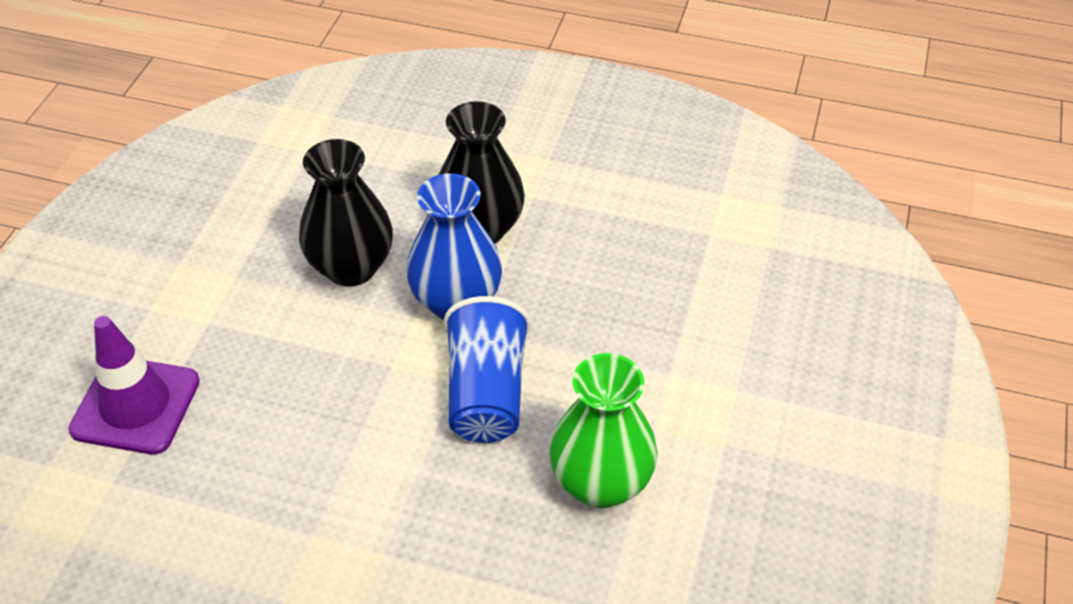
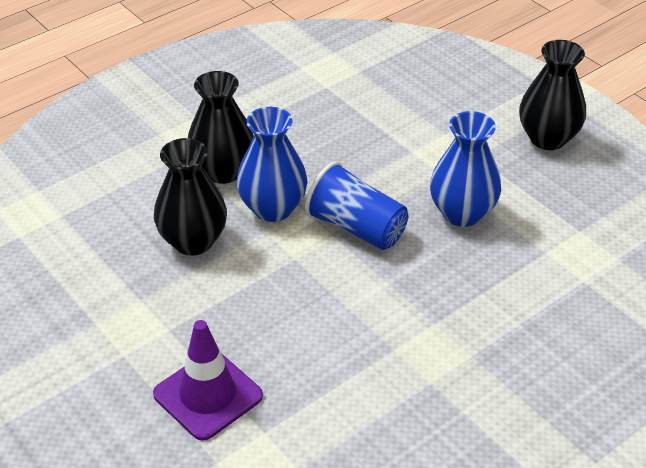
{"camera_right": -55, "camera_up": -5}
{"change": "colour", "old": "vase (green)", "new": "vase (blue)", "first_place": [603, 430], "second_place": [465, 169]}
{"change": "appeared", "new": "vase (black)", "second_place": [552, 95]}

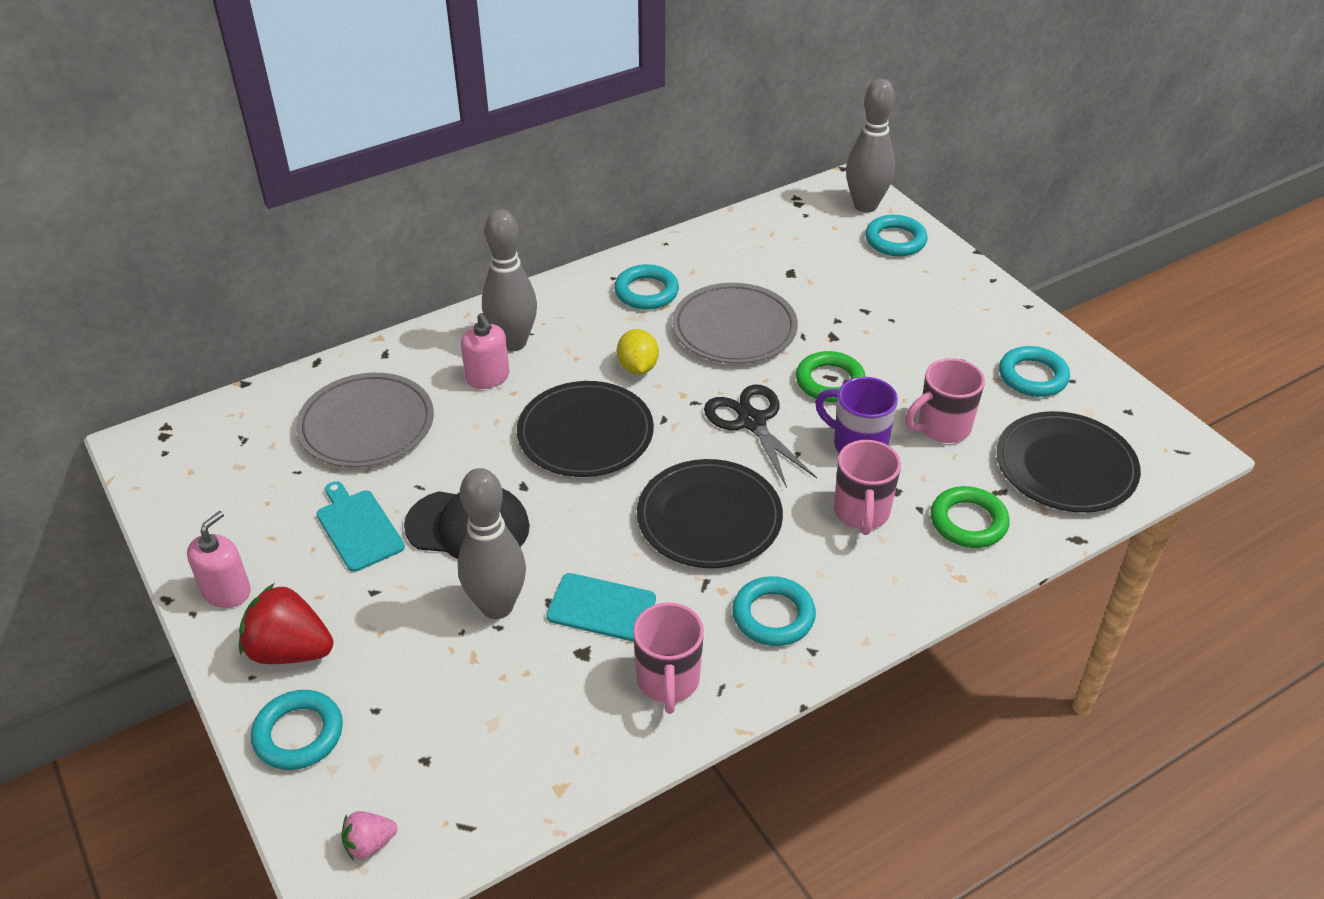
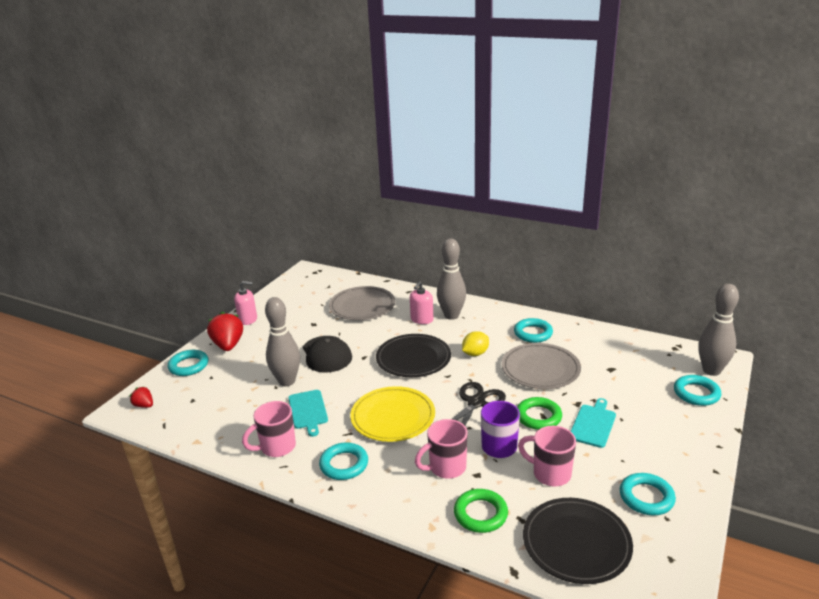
{"camera_right": 60, "camera_up": -15}
{"change": "colour", "old": "plate (black)", "new": "plate (yellow)", "first_place": [710, 513], "second_place": [392, 414]}
{"change": "relocated", "old": "cutting board (turquoise)", "first_place": [361, 526], "second_place": [593, 423]}
{"change": "colour", "old": "strawberry (pink)", "new": "strawberry (red)", "first_place": [369, 836], "second_place": [141, 397]}

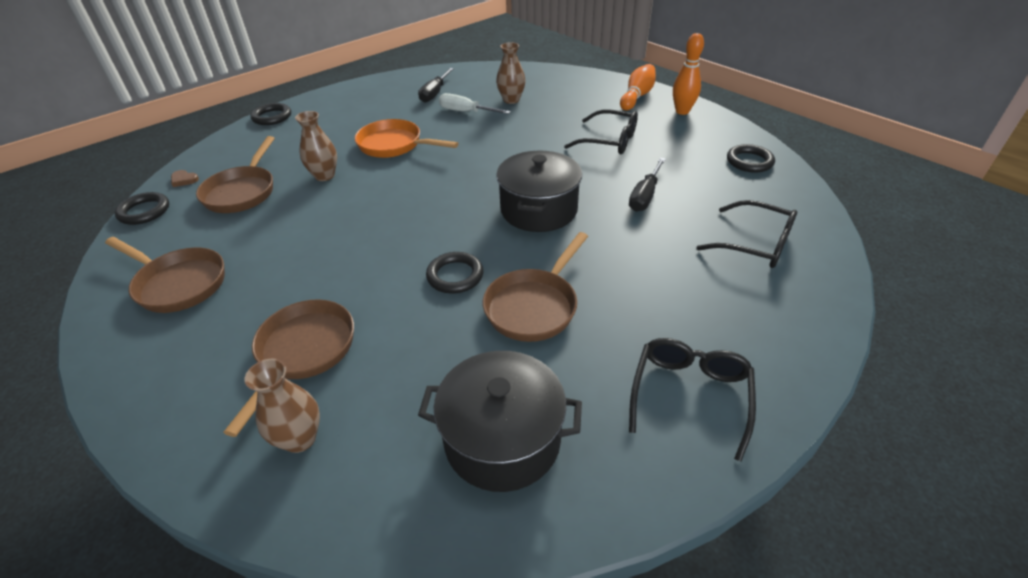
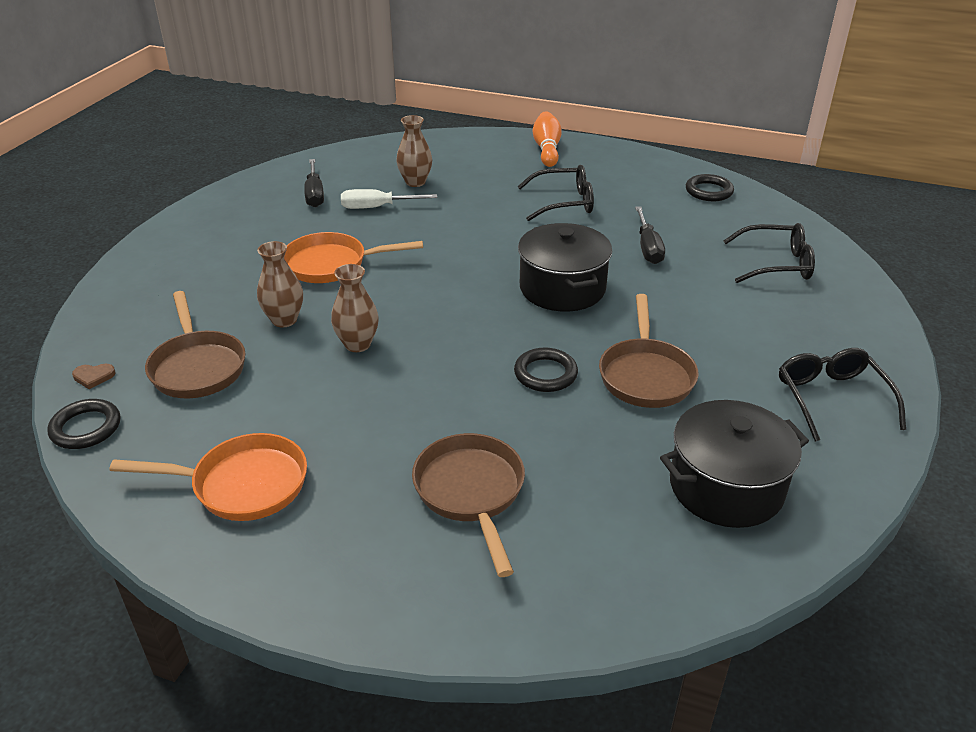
{"camera_right": -30, "camera_up": -5}
{"change": "missing", "old": "bowling pin (orange)", "first_place": [688, 74]}
{"change": "missing", "old": "ring (black)", "first_place": [271, 114]}
{"change": "colour", "old": "pan (brown)", "new": "pan (orange)", "first_place": [165, 275], "second_place": [208, 477]}
{"change": "relocated", "old": "vase (brown)", "first_place": [282, 406], "second_place": [355, 308]}

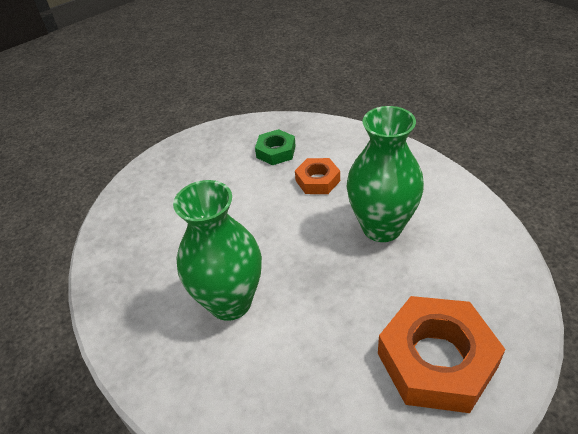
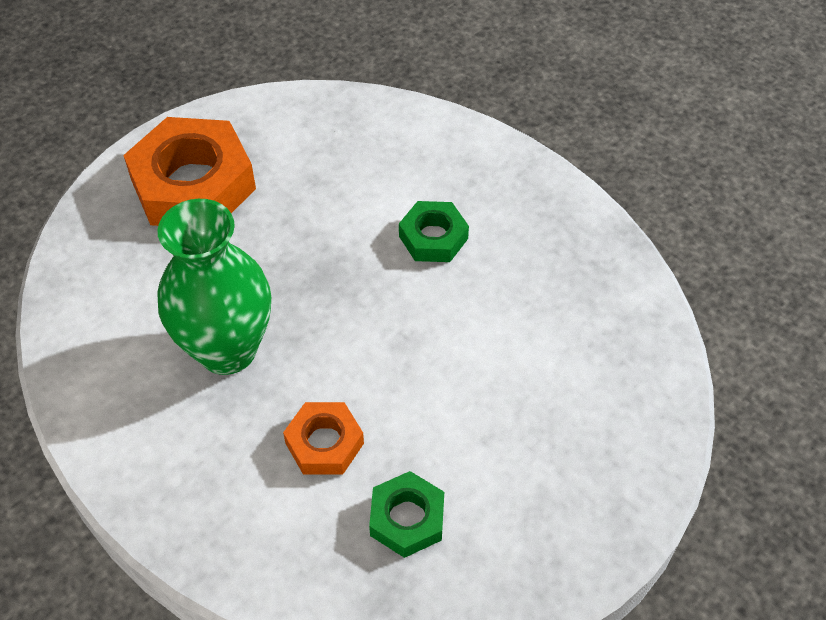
{"camera_right": 170, "camera_up": 10}
{"change": "exchanged", "old": "vase (green)", "new": "nut (green)", "first_place": [217, 250], "second_place": [434, 231]}

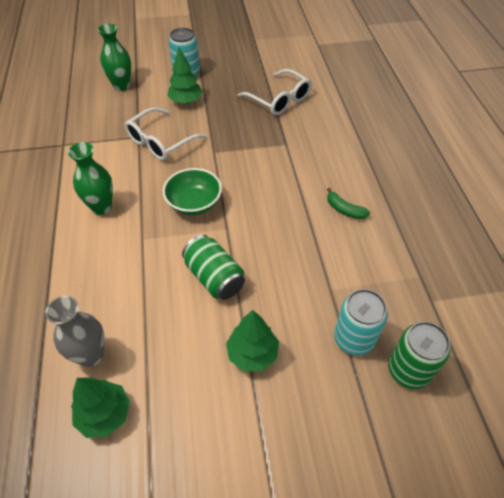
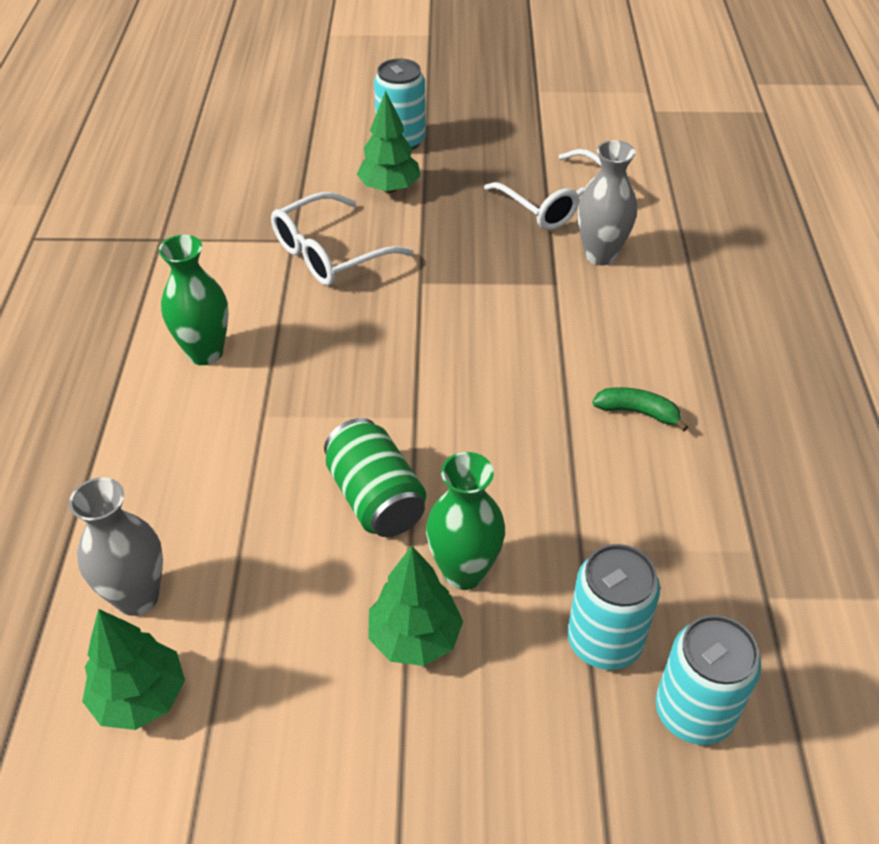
{"camera_right": 10, "camera_up": -5}
{"change": "relocated", "old": "vase (green)", "first_place": [114, 57], "second_place": [465, 521]}
{"change": "missing", "old": "bowl (green)", "first_place": [192, 191]}
{"change": "spun", "old": "banana (green)", "first_place": [348, 203], "second_place": [640, 409], "degrees": 150}
{"change": "colour", "old": "can (green)", "new": "can (turquoise)", "first_place": [419, 355], "second_place": [708, 680]}
{"change": "appeared", "new": "vase (grey)", "second_place": [607, 202]}

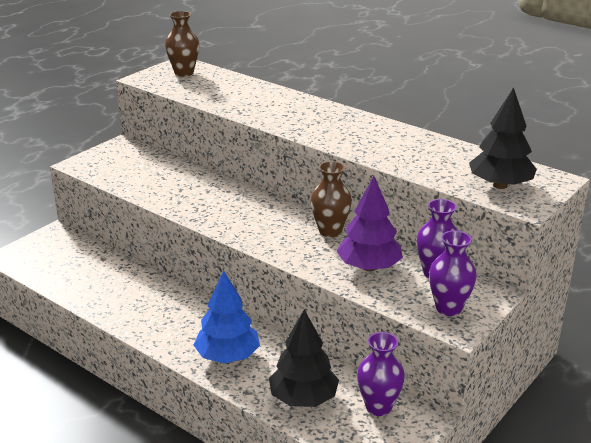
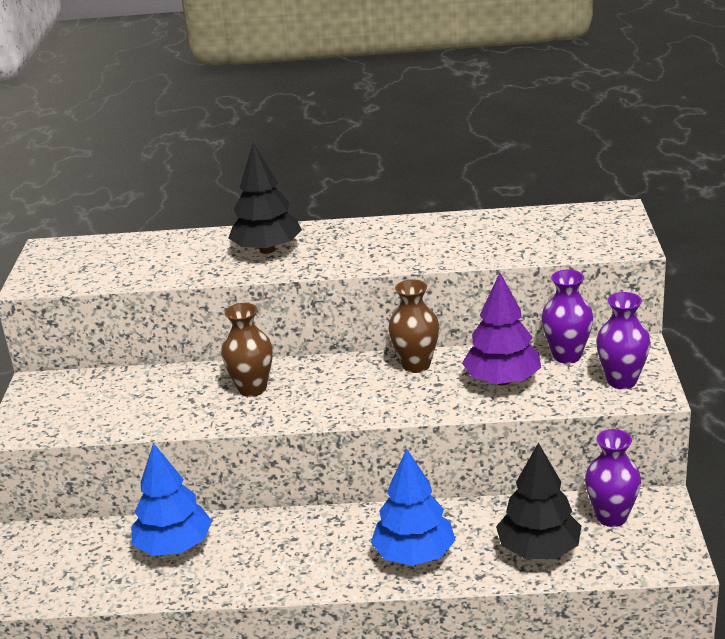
{"camera_right": -35, "camera_up": 0}
{"change": "relocated", "old": "vase (brown)", "first_place": [182, 44], "second_place": [247, 350]}
{"change": "relocated", "old": "tree (black)", "first_place": [503, 138], "second_place": [265, 198]}
{"change": "appeared", "new": "tree (blue)", "second_place": [171, 499]}

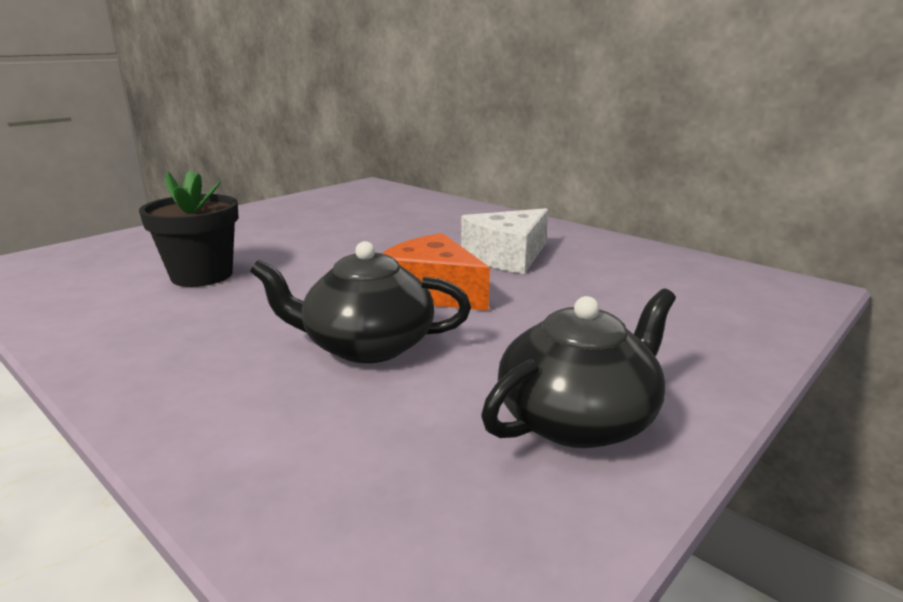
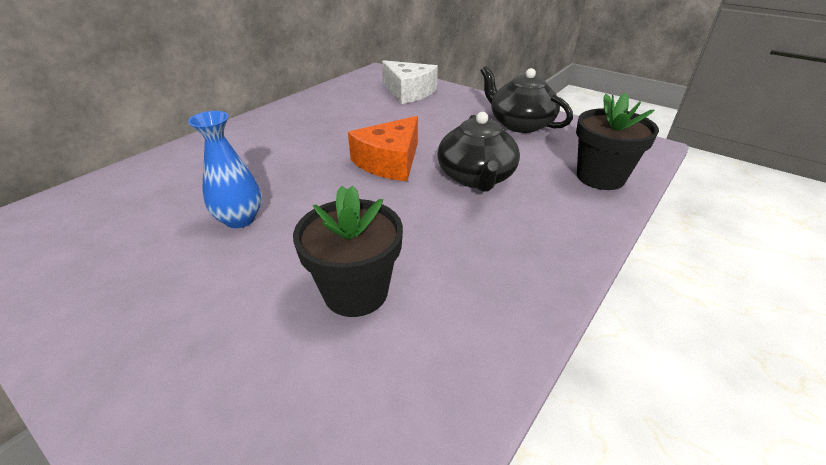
{"camera_right": -95, "camera_up": 15}
{"change": "relocated", "old": "cheese (white)", "first_place": [504, 241], "second_place": [410, 82]}
{"change": "appeared", "new": "flower pot (black)", "second_place": [617, 141]}
{"change": "appeared", "new": "vase (blue)", "second_place": [225, 169]}

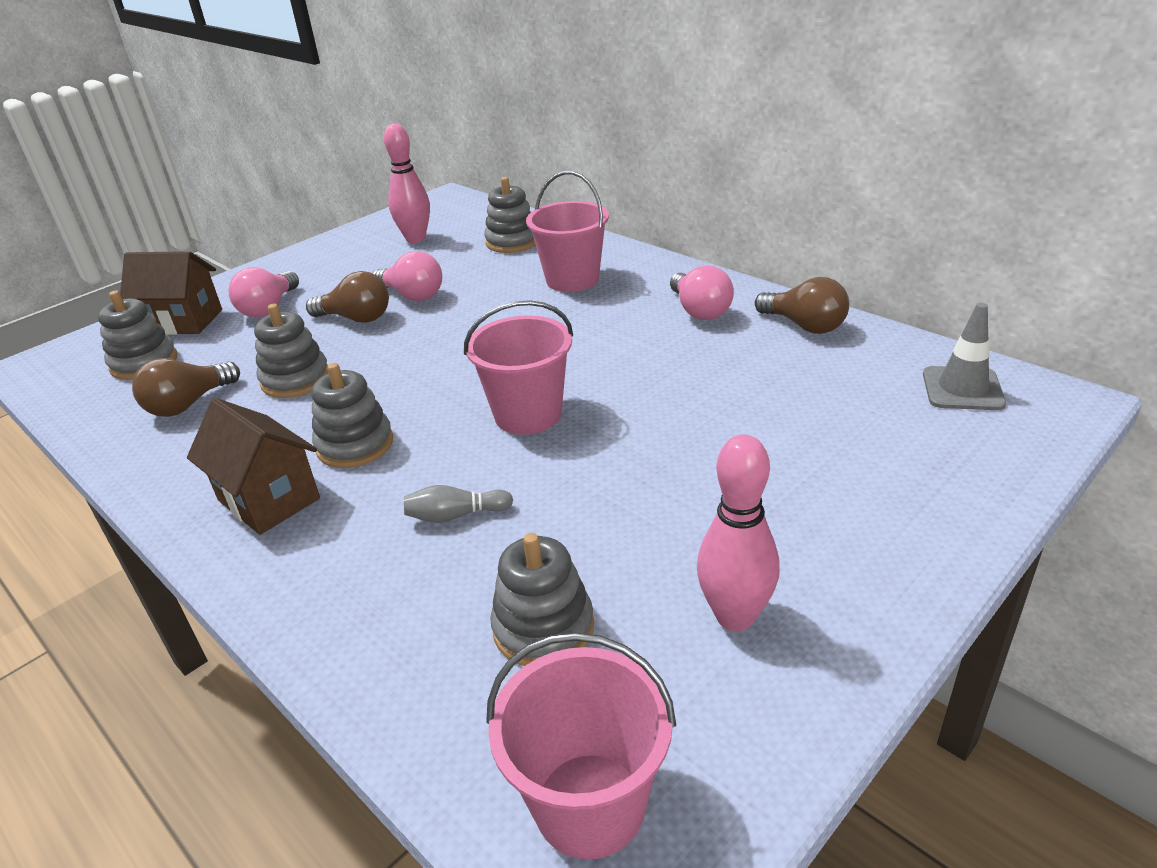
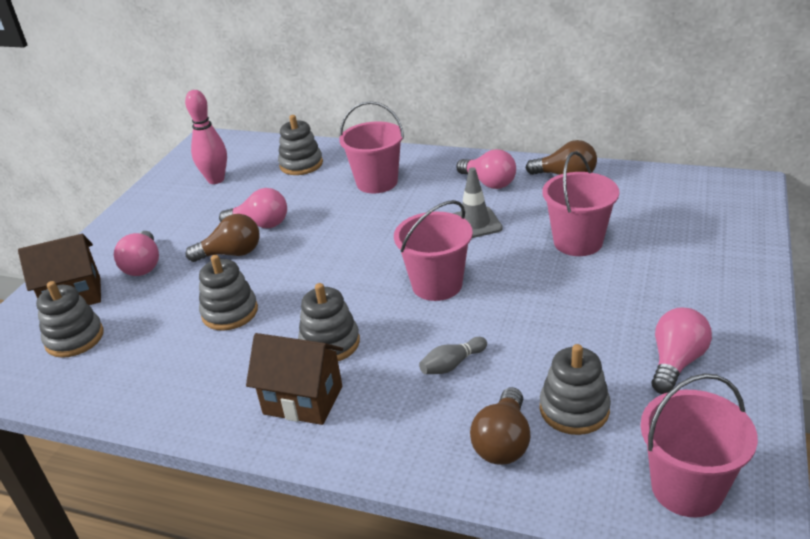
{"camera_right": -25, "camera_up": 0}
{"change": "relocated", "old": "traffic cone (grey)", "first_place": [964, 356], "second_place": [478, 202]}
{"change": "relocated", "old": "light bulb (brown)", "first_place": [186, 387], "second_place": [500, 426]}
{"change": "exchanged", "old": "bowling pin (pink)", "new": "light bulb (pink)", "first_place": [738, 532], "second_place": [681, 351]}
{"change": "appeared", "new": "bucket (pink)", "second_place": [580, 203]}

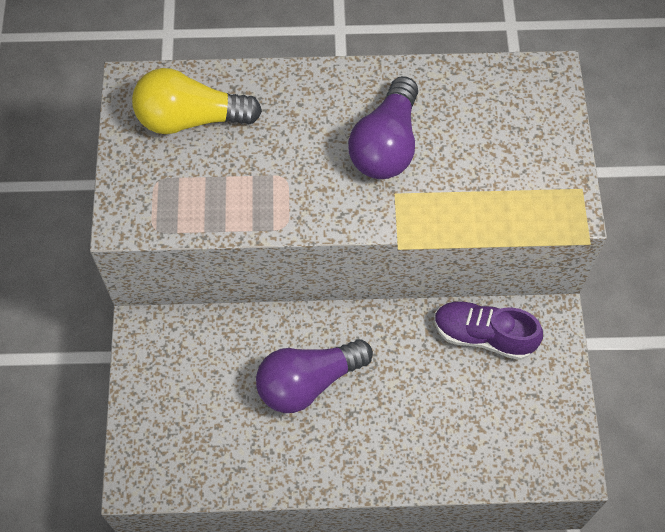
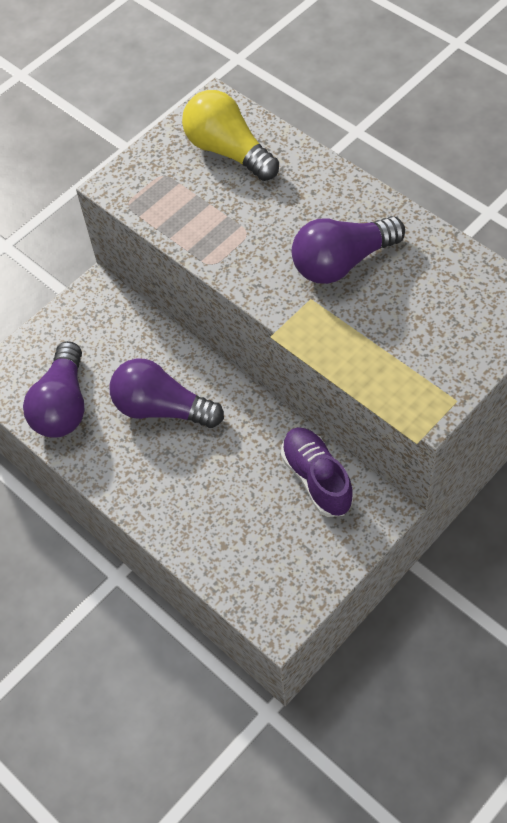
{"camera_right": 50, "camera_up": -5}
{"change": "appeared", "new": "light bulb (purple)", "second_place": [54, 389]}

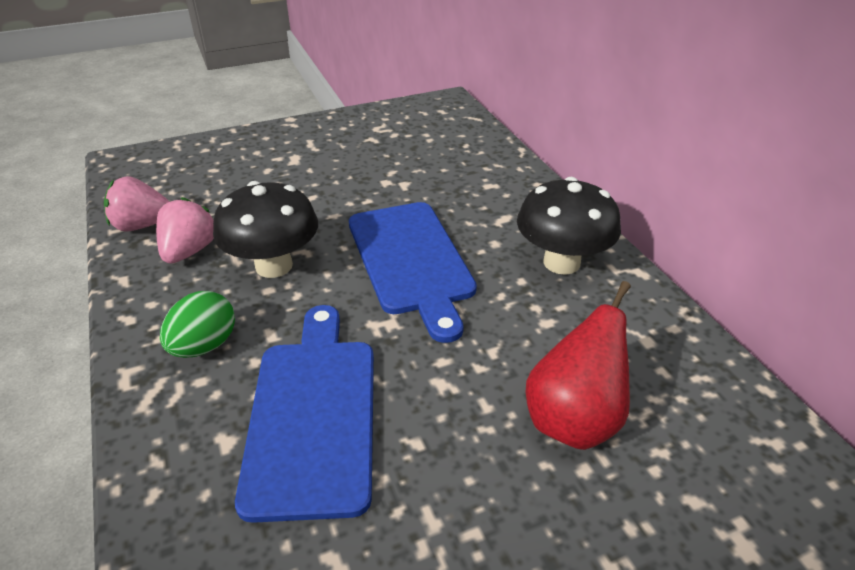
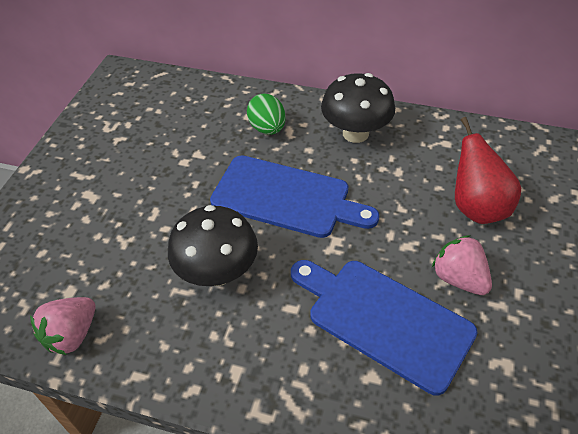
{"camera_right": -50, "camera_up": 10}
{"change": "relocated", "old": "strawberry (pink)", "first_place": [185, 230], "second_place": [462, 265]}
{"change": "relocated", "old": "egg (green)", "first_place": [197, 324], "second_place": [266, 114]}

